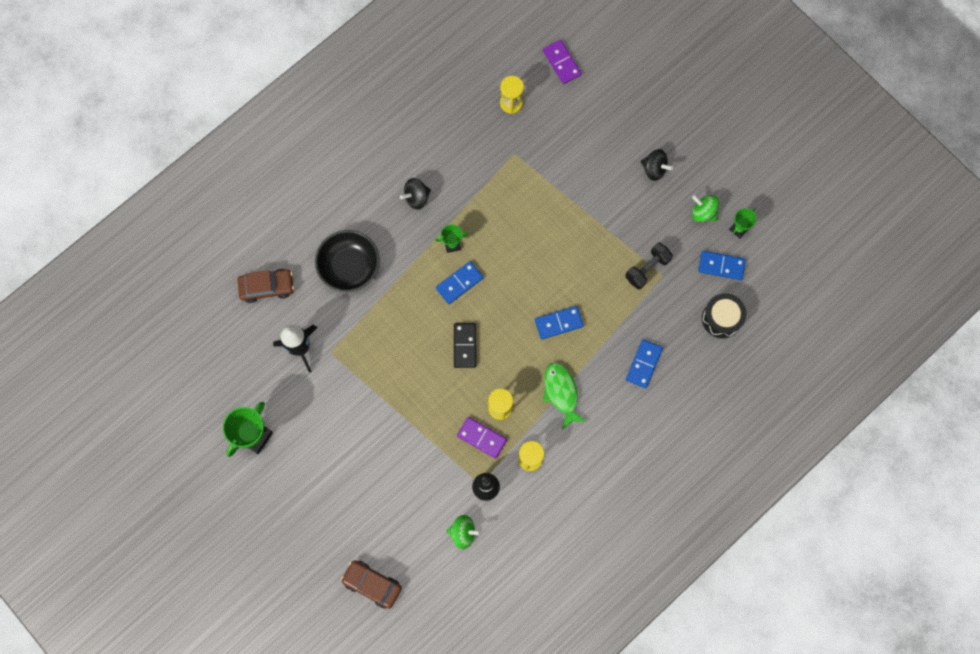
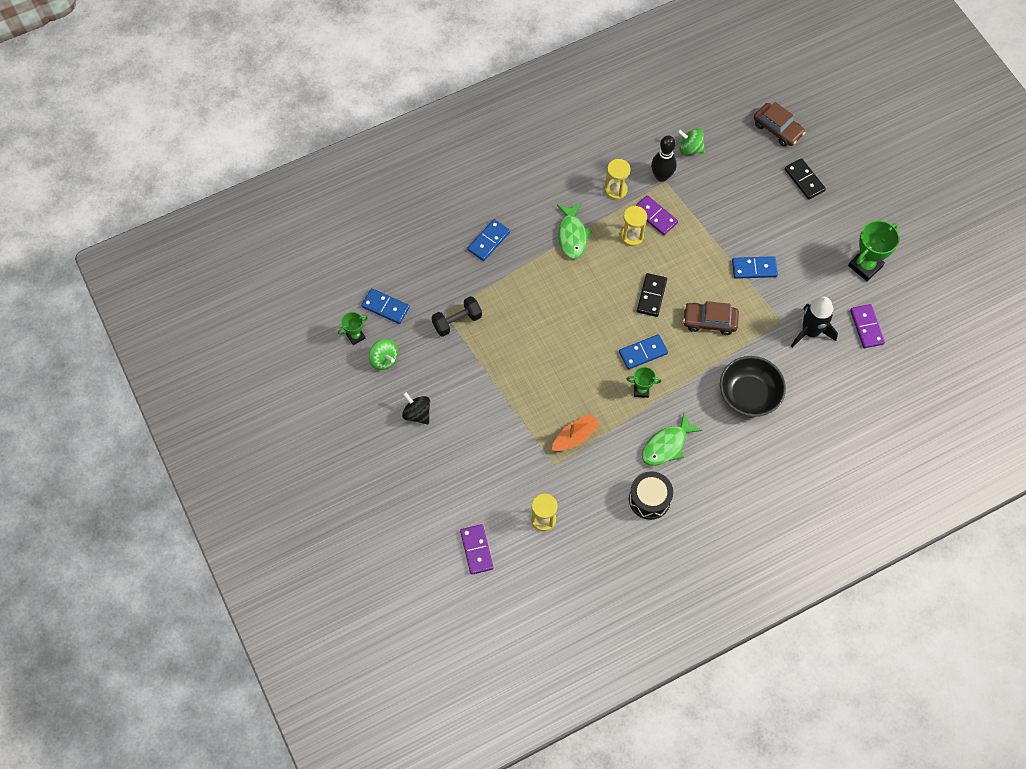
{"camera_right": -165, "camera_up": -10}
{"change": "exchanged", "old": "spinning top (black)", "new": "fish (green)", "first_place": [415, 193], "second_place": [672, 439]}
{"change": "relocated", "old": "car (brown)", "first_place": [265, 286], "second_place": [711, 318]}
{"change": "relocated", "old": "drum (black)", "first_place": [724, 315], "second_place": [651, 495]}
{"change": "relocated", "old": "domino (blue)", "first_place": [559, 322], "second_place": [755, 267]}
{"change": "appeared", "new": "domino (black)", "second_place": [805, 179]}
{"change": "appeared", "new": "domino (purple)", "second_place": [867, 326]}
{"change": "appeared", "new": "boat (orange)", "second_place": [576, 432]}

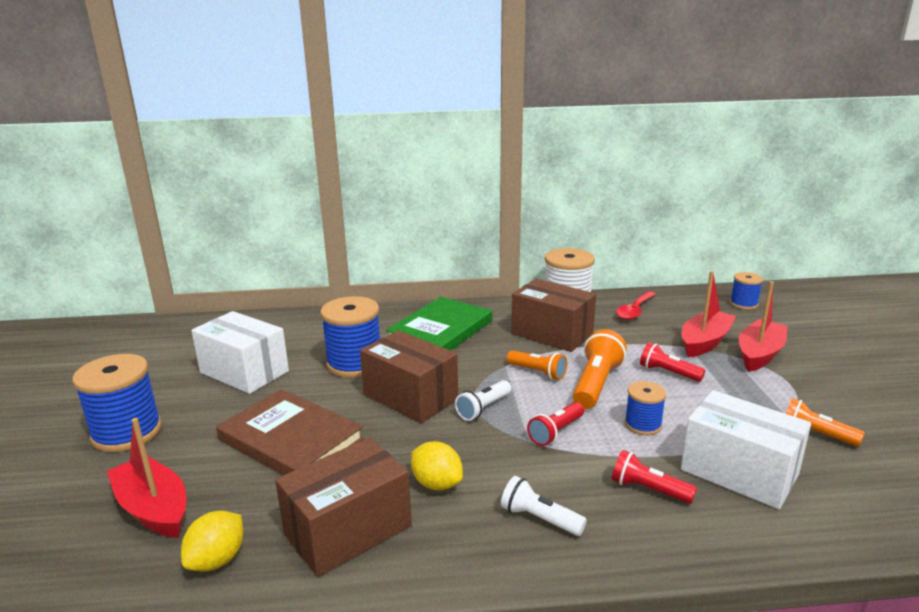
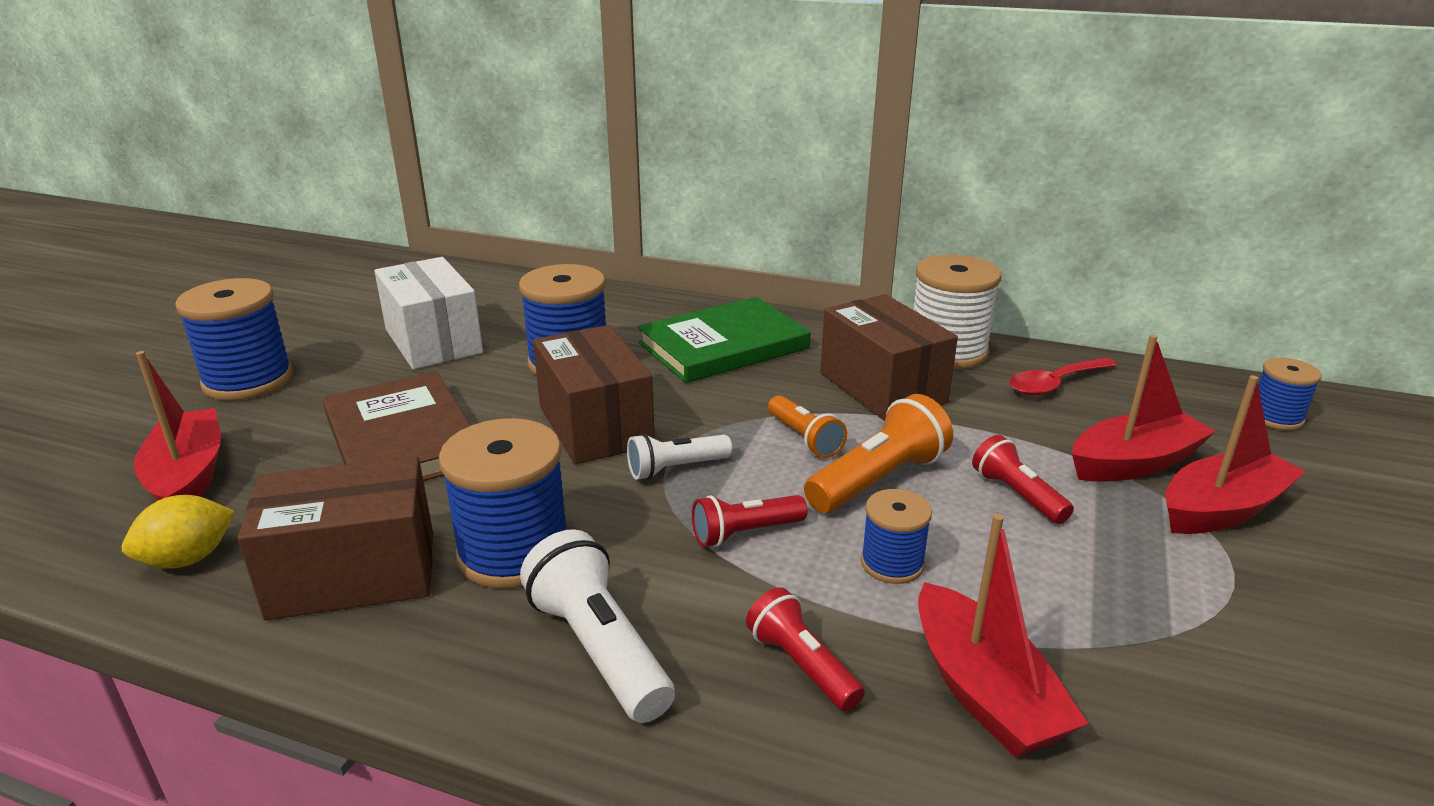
{"camera_right": 25, "camera_up": 5}
{"change": "exchanged", "old": "box (white)", "new": "boat (red)", "first_place": [746, 449], "second_place": [1003, 636]}
{"change": "missing", "old": "flashlight (orange)", "first_place": [825, 422]}
{"change": "exchanged", "old": "lemon (yellow)", "new": "spool (blue)", "first_place": [437, 466], "second_place": [503, 503]}
{"change": "size", "old": "flashlight (white)", "first_place": [544, 506], "second_place": [597, 626], "factor": 1.57}

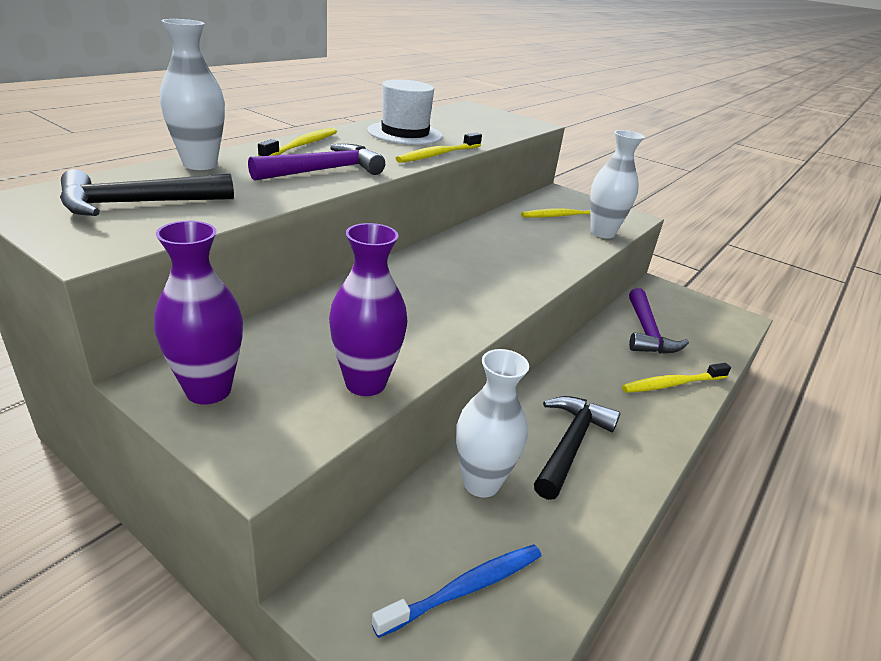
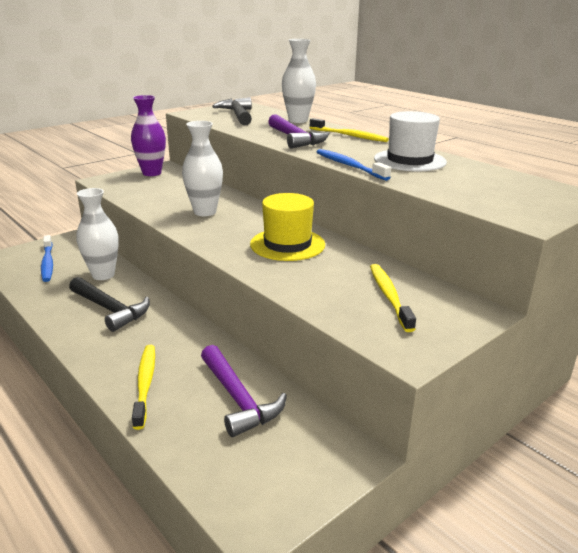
{"camera_right": 105, "camera_up": -5}
{"change": "relocated", "old": "vase (white)", "first_place": [617, 184], "second_place": [202, 168]}
{"change": "colour", "old": "toothbrush (yellow)", "new": "toothbrush (blue)", "first_place": [438, 147], "second_place": [354, 165]}
{"change": "missing", "old": "vase (purple)", "first_place": [368, 309]}
{"change": "spun", "old": "hammer (purple)", "first_place": [659, 321], "second_place": [244, 391], "degrees": -135}
{"change": "appeared", "new": "hat (yellow)", "second_place": [287, 227]}

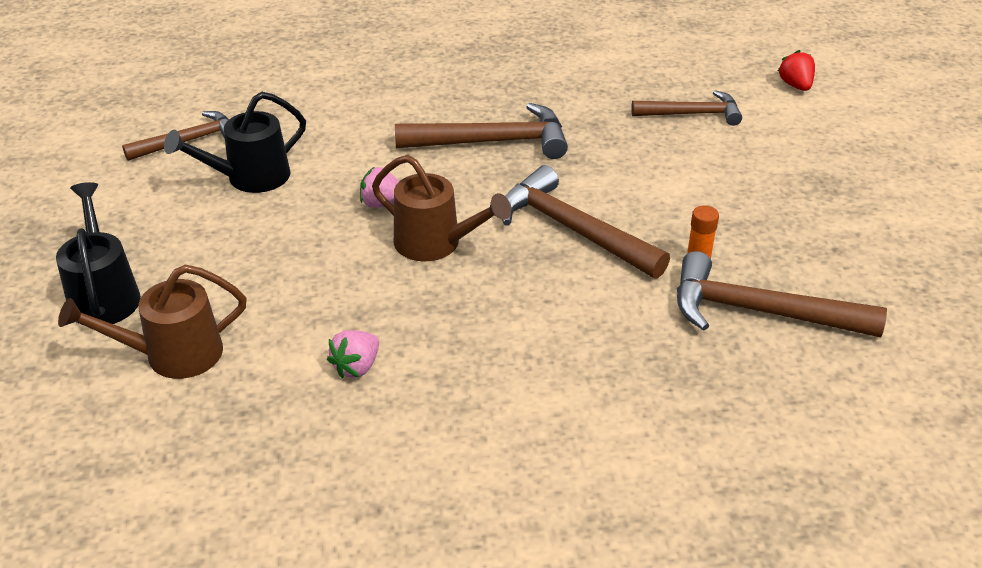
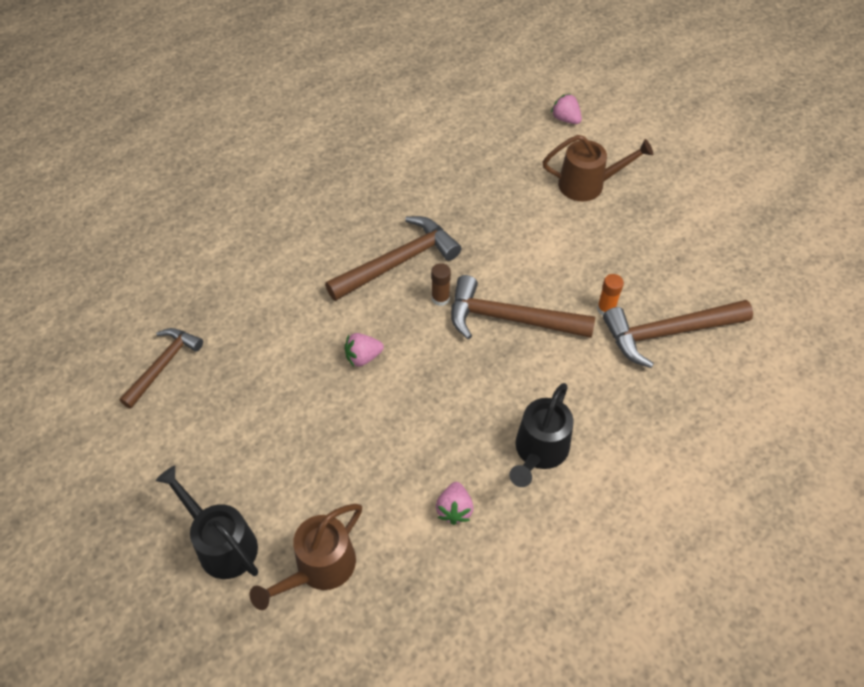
{"camera_right": -30, "camera_up": 15}
{"change": "colour", "old": "strawberry (red)", "new": "strawberry (pink)", "first_place": [796, 70], "second_place": [566, 109]}
{"change": "missing", "old": "hammer (brown)", "first_place": [686, 108]}
{"change": "relocated", "old": "watering can (black)", "first_place": [235, 142], "second_place": [541, 435]}
{"change": "relocated", "old": "watering can (brown)", "first_place": [441, 208], "second_place": [597, 168]}
{"change": "appeared", "new": "glue stick (brown)", "second_place": [441, 284]}

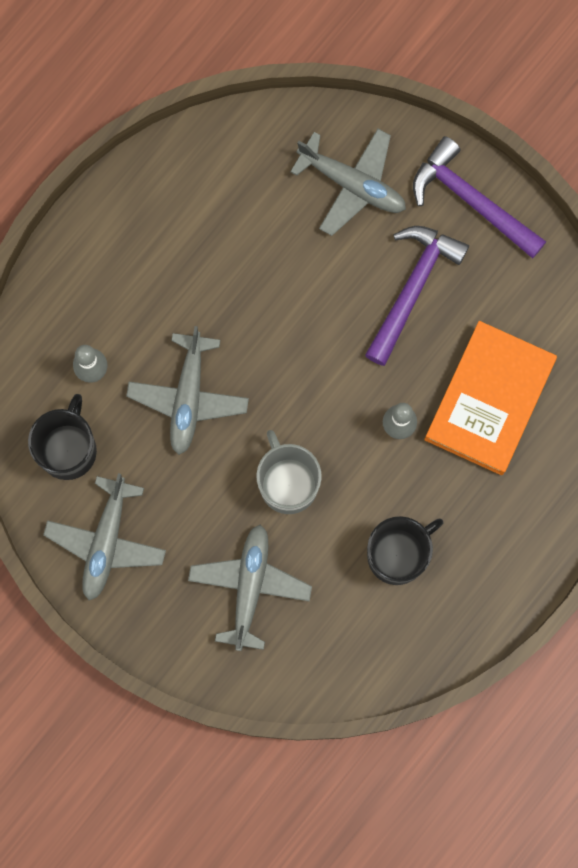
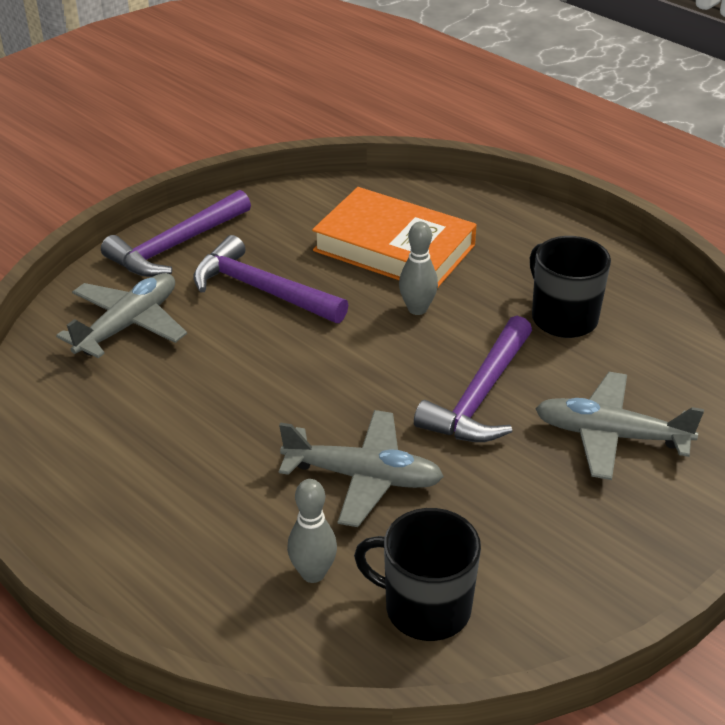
{"camera_right": -85, "camera_up": -40}
{"change": "exchanged", "old": "mug (grey)", "new": "hammer (purple)", "first_place": [289, 472], "second_place": [473, 379]}
{"change": "missing", "old": "plane (grey)", "first_place": [104, 537]}

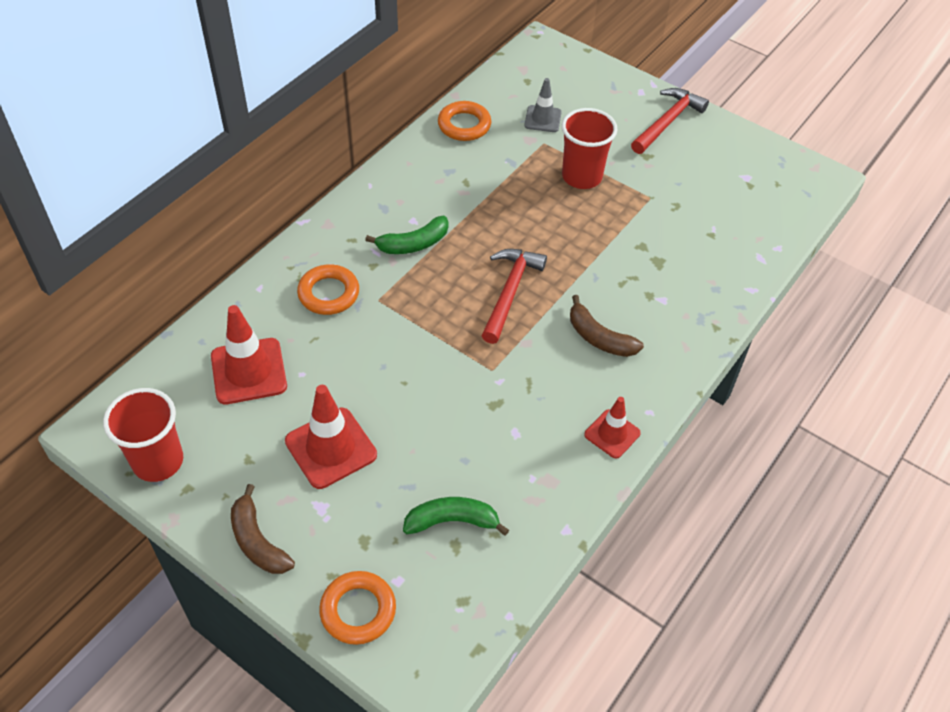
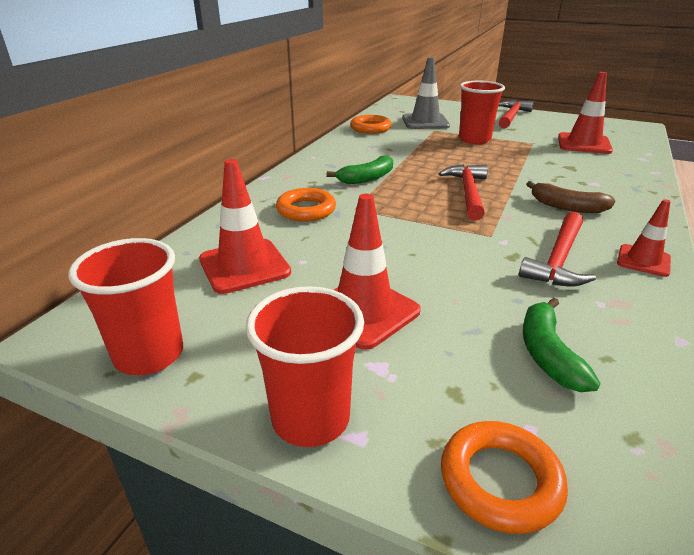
{"camera_right": -10, "camera_up": -20}
{"change": "size", "old": "traffic cone (grey)", "first_place": [543, 105], "second_place": [426, 93], "factor": 1.64}
{"change": "exchanged", "old": "banana (brown)", "new": "cup (red)", "first_place": [263, 529], "second_place": [305, 366]}
{"change": "spun", "old": "banana (green)", "first_place": [456, 516], "second_place": [561, 345], "degrees": -75}
{"change": "appeared", "new": "traffic cone (red)", "second_place": [585, 113]}
{"change": "appeared", "new": "hammer (red)", "second_place": [557, 249]}

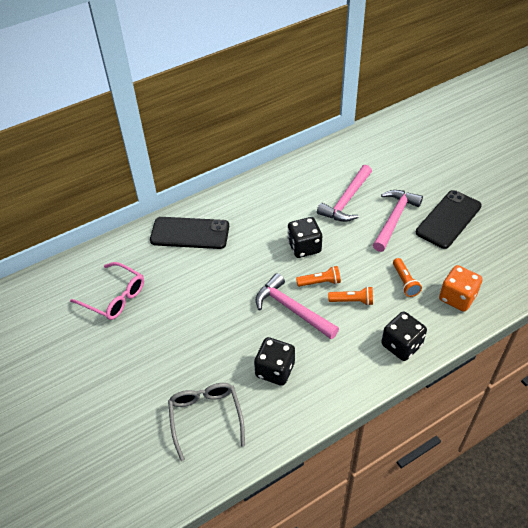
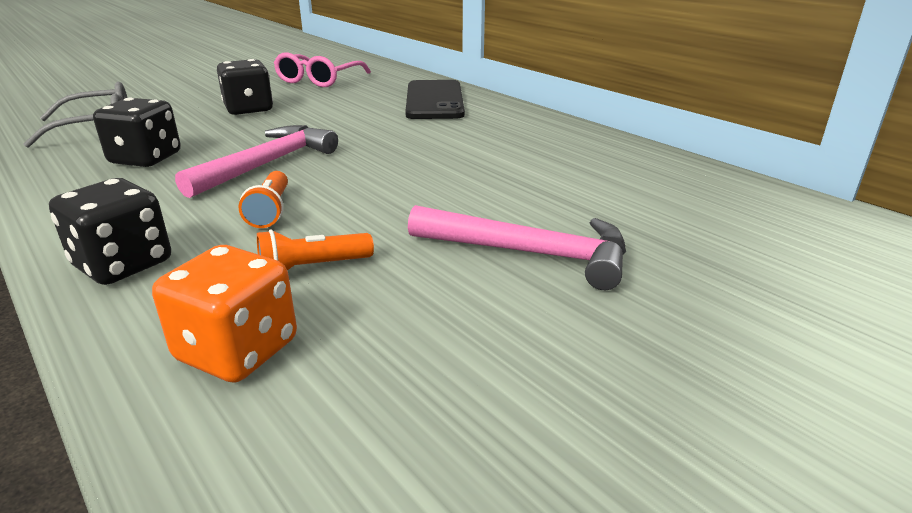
{"camera_right": 80, "camera_up": -20}
{"change": "missing", "old": "hammer (pink)", "first_place": [344, 193]}
{"change": "missing", "old": "phone (black)", "first_place": [449, 219]}
{"change": "relocated", "old": "dice (black)", "first_place": [305, 237], "second_place": [245, 87]}
{"change": "missing", "old": "flashlight (orange)", "first_place": [318, 276]}

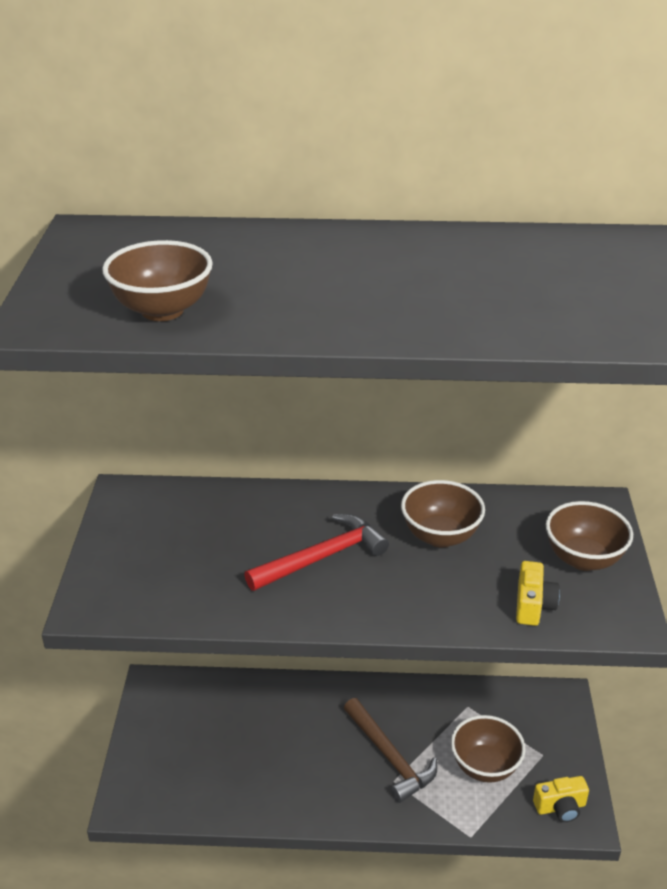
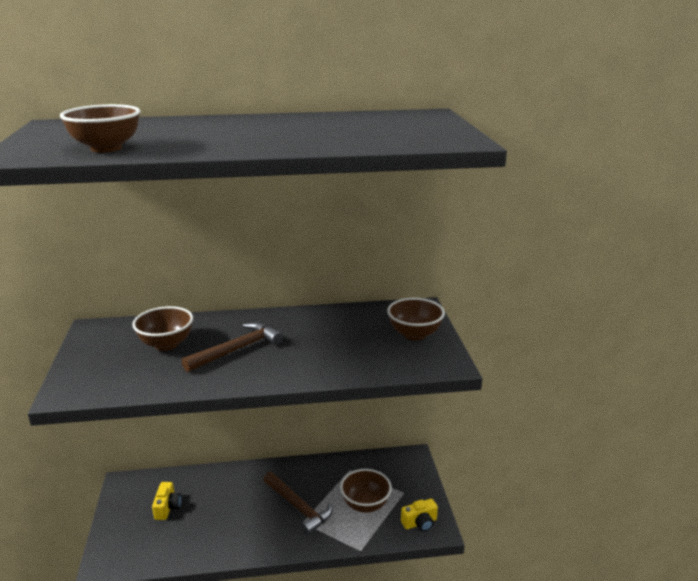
{"camera_right": -10, "camera_up": -10}
{"change": "relocated", "old": "bowl (brown)", "first_place": [443, 514], "second_place": [162, 328]}
{"change": "colour", "old": "hammer (red)", "new": "hammer (brown)", "first_place": [316, 552], "second_place": [232, 347]}
{"change": "relocated", "old": "camera (yellow)", "first_place": [538, 593], "second_place": [166, 501]}

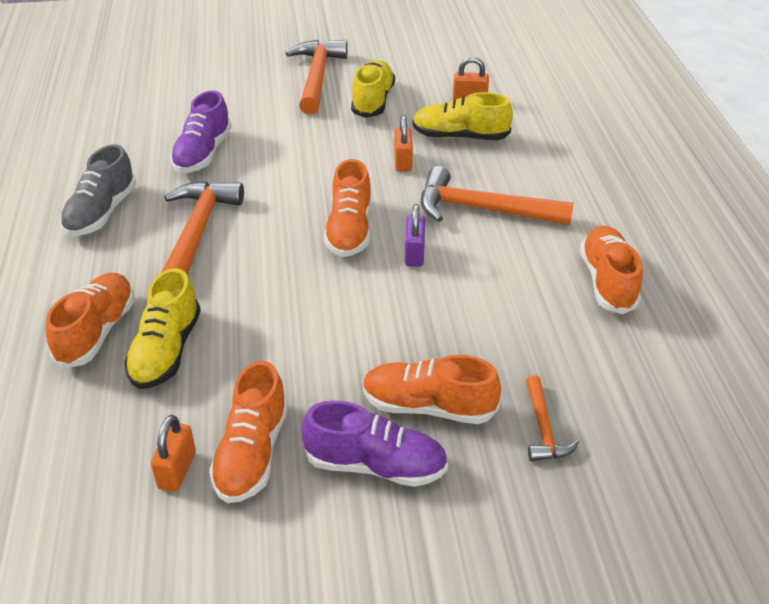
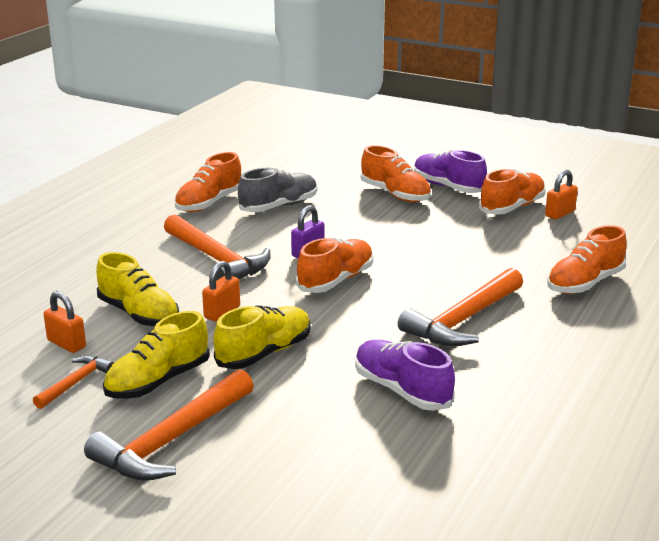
{"camera_right": -145, "camera_up": -15}
{"change": "spun", "old": "shoe (purple)", "first_place": [201, 132], "second_place": [405, 375], "degrees": -90}
{"change": "relocated", "old": "shoe (grey)", "first_place": [98, 190], "second_place": [277, 190]}
{"change": "relocated", "old": "shoe (yellow)", "first_place": [162, 328], "second_place": [262, 337]}
{"change": "relocated", "old": "hammer (orange)", "first_place": [552, 418], "second_place": [73, 382]}

